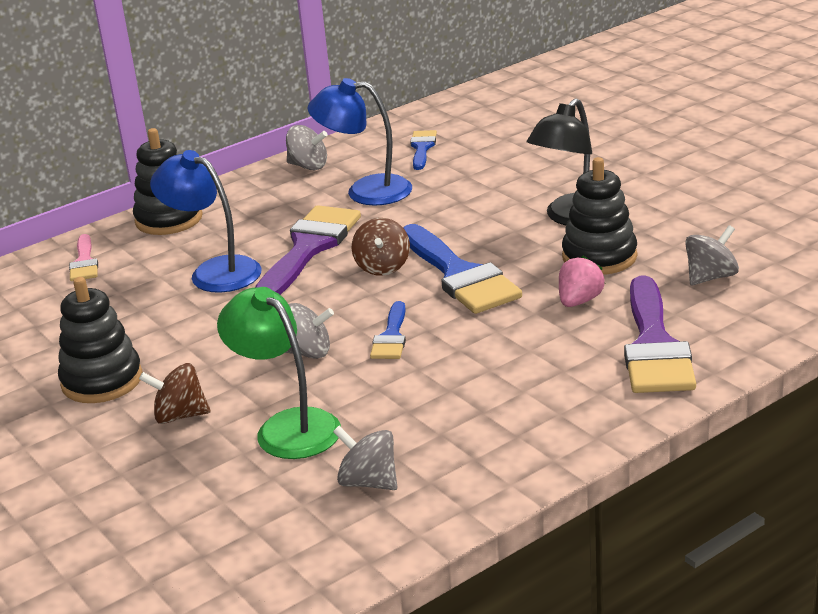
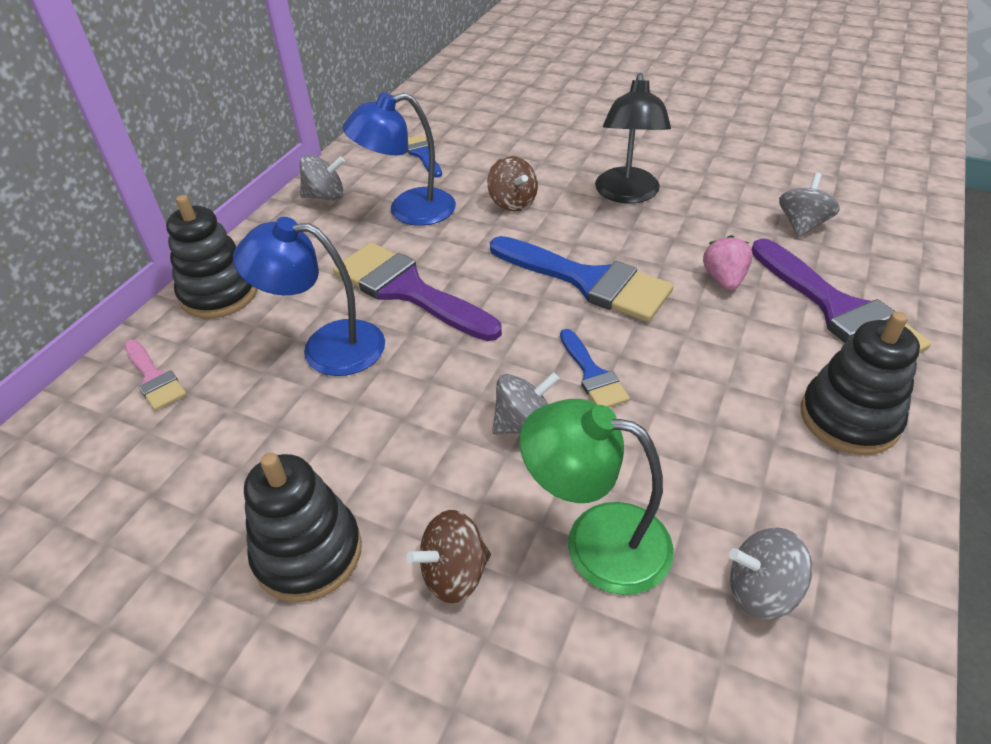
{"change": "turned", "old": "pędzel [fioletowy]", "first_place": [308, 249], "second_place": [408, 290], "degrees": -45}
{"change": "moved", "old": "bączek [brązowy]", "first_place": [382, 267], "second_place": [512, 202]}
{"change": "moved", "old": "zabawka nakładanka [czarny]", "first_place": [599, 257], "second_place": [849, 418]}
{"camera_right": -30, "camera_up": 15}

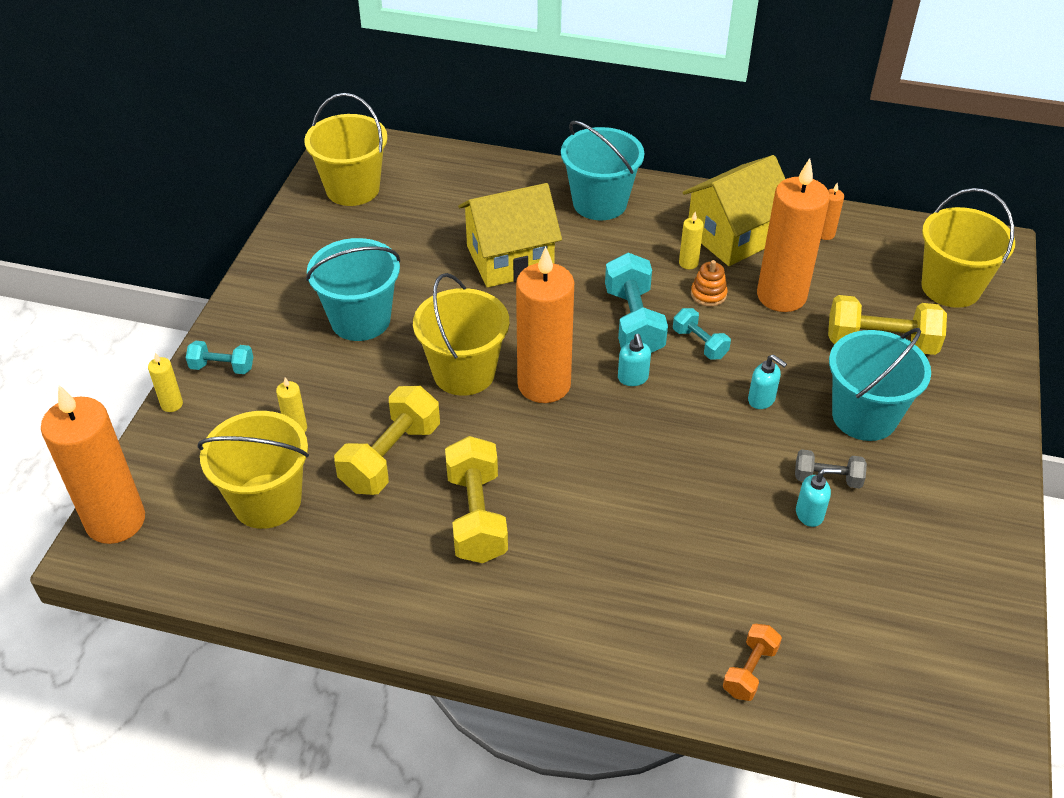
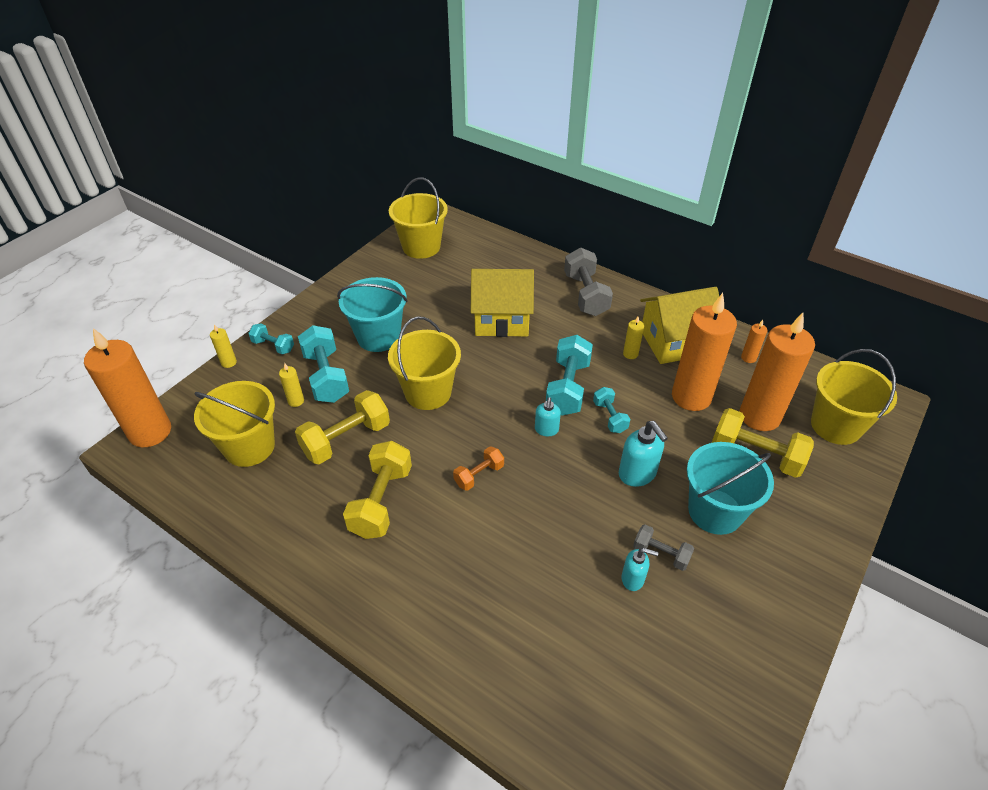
{"change": "added", "new": "hantel [turkusowy]", "second_place": [326, 376]}
{"change": "moved", "old": "hantel [pomarańczowy]", "first_place": [749, 670], "second_place": [479, 475]}
{"change": "replaced", "old": "wiadro [turkusowy]", "new": "hantel [szary]", "first_place": [599, 203], "second_place": [586, 295]}
{"change": "resized", "old": "dozownik mydła [turkusowy]", "first_place": [761, 400], "second_place": [637, 474], "factor": 1.6}
{"change": "moved", "old": "świeca [pomarańczowy]", "first_place": [544, 384], "second_place": [759, 416]}
{"change": "removed", "old": "zabawka nakładanka [pomarańczowy]", "first_place": [708, 294]}
{"camera_right": 20, "camera_up": 0}

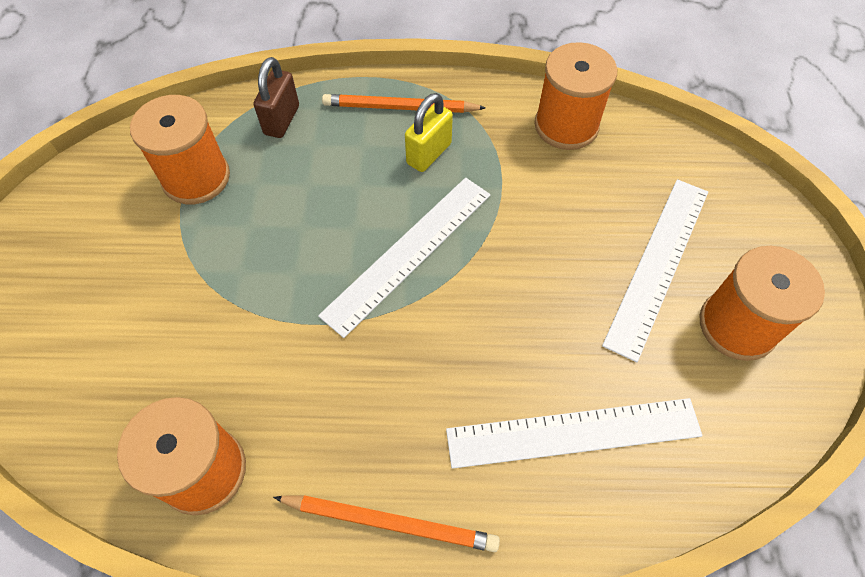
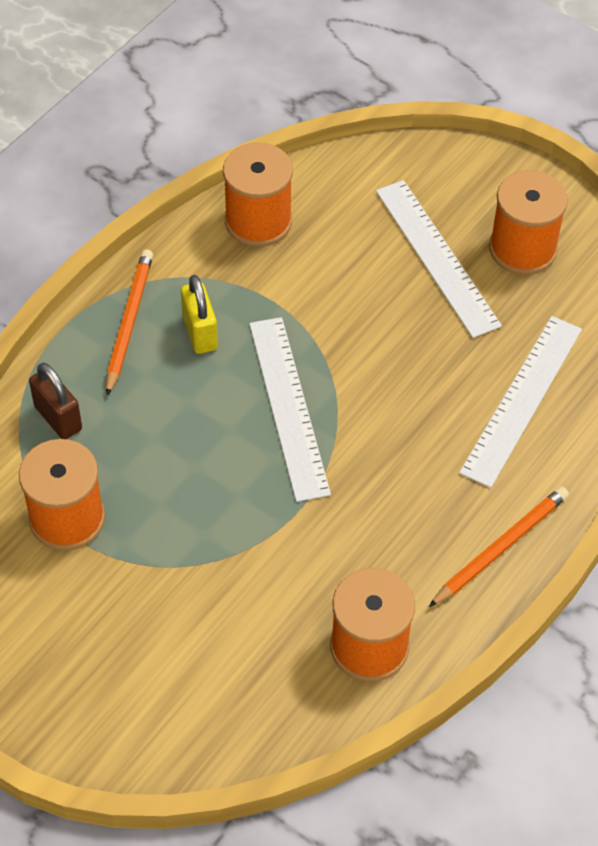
{"change": "turned", "old": "ołówek [pomarańczowy]", "first_place": [400, 108], "second_place": [128, 322], "degrees": 150}
{"camera_right": -55, "camera_up": -5}

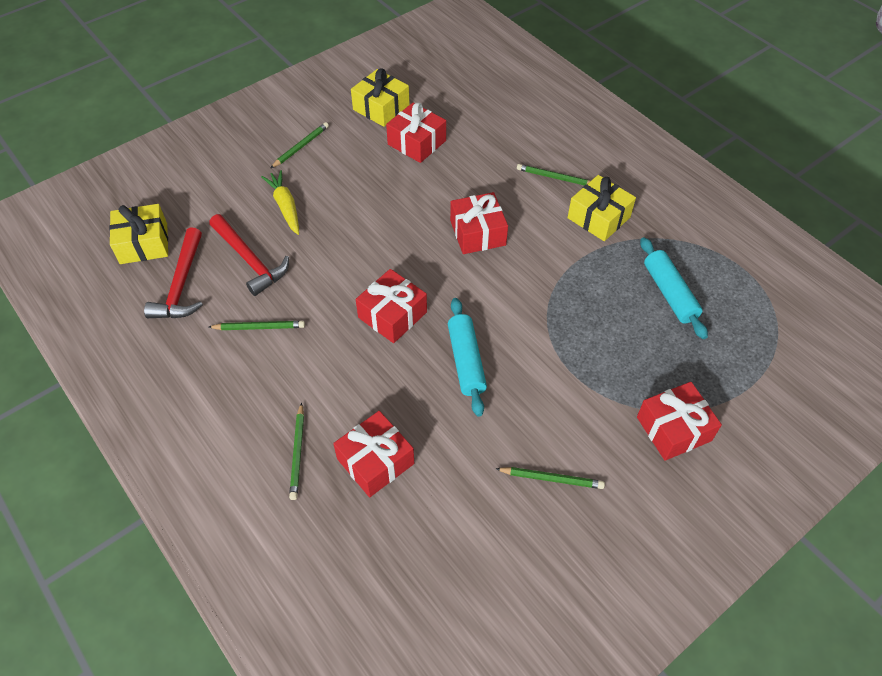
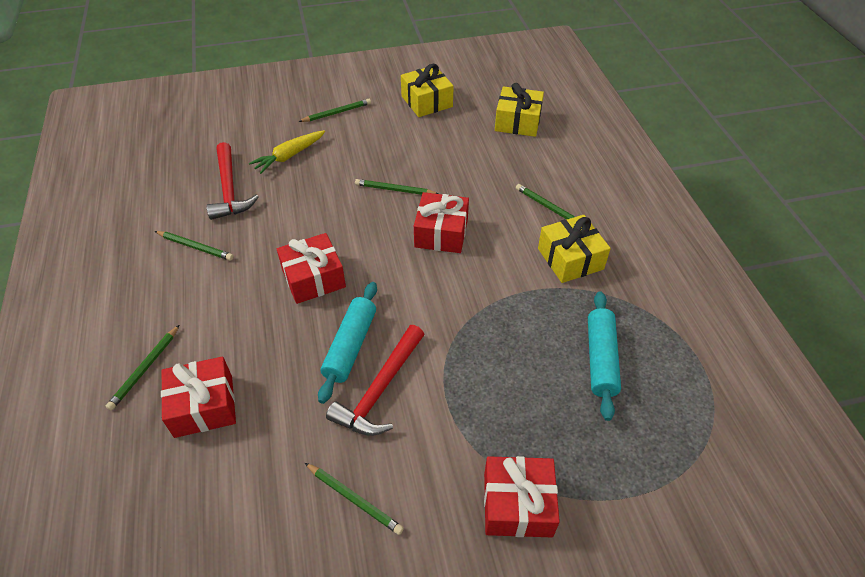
{"change": "turned", "old": "marchewka [żółty]", "first_place": [285, 206], "second_place": [289, 156], "degrees": -135}
{"change": "moved", "old": "młotek [czerwony]", "first_place": [181, 285], "second_place": [380, 390]}
{"change": "added", "new": "ołówek [zielony]", "second_place": [395, 190]}
{"change": "moved", "old": "prezent [żółty]", "first_place": [144, 243], "second_place": [517, 122]}
{"change": "removed", "old": "prezent [czerwony]", "first_place": [416, 142]}
{"camera_right": 25, "camera_up": -5}

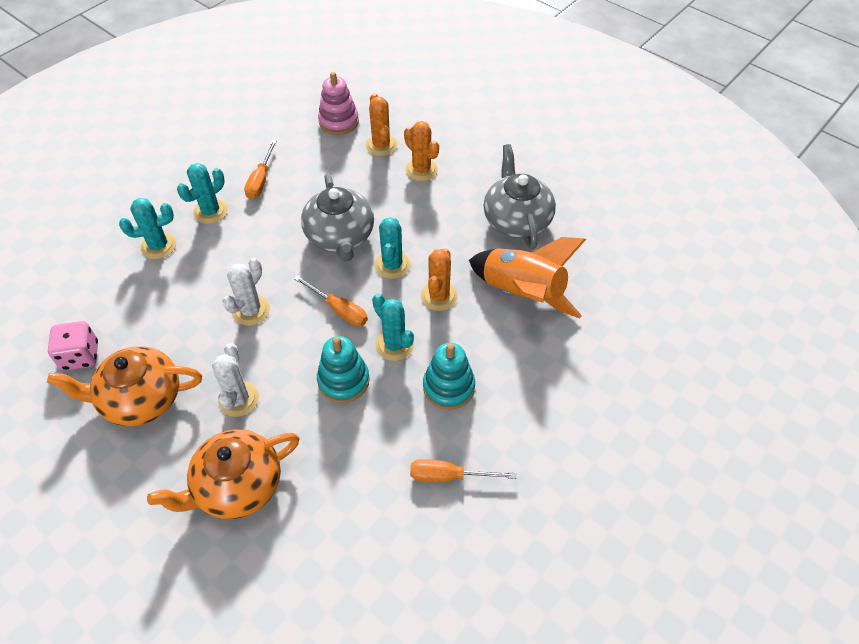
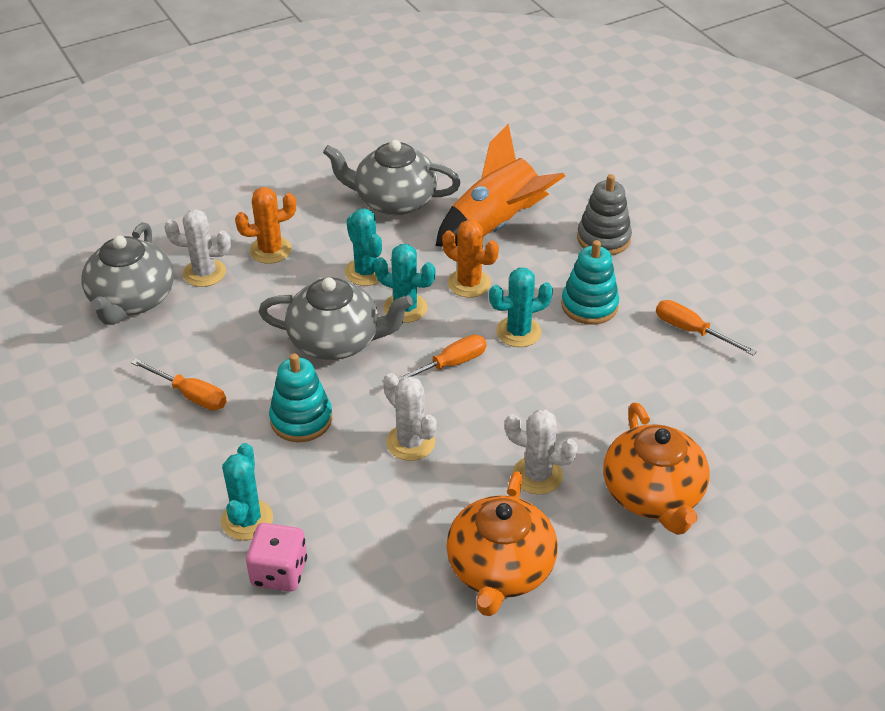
{"change": "replaced", "old": "zabawka nakładanka [różowy]", "new": "imbryk [szary]", "first_place": [339, 122], "second_place": [132, 300]}
{"change": "recoloured", "old": "kaktus [pomarańczowy]", "new": "kaktus [biały]", "first_place": [381, 145], "second_place": [204, 273]}
{"change": "moved", "old": "kostka do gry [różowy]", "first_place": [80, 356], "second_place": [279, 572]}
{"change": "moved", "old": "zabawka nakładanka [turkusowy]", "first_place": [343, 380], "second_place": [301, 419]}
{"change": "moved", "old": "kaktus [turkusowy]", "first_place": [210, 211], "second_place": [366, 272]}
{"change": "added", "new": "zabawka nakładanka [szary]", "second_place": [603, 239]}
{"change": "turned", "old": "śrubokręt [pomarańczowy]", "first_place": [449, 476], "second_place": [691, 331], "degrees": 105}
{"camera_right": -70, "camera_up": -10}

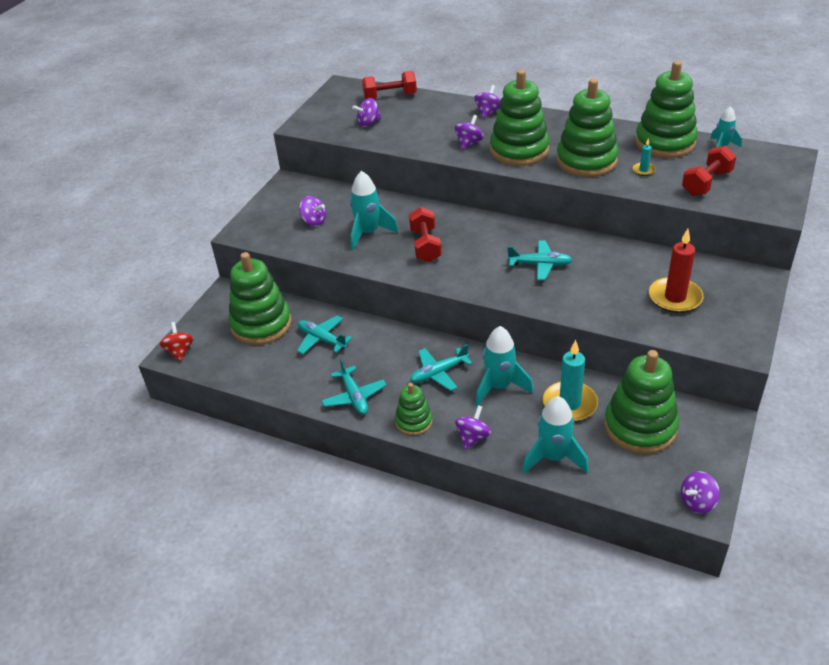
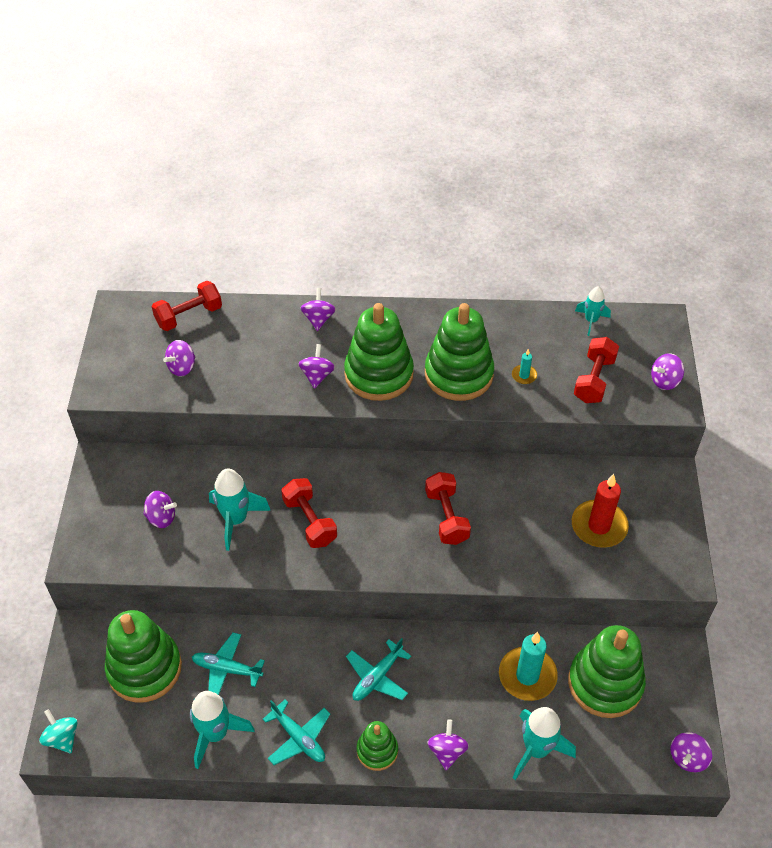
{"change": "recoloured", "old": "bączek [czerwony]", "new": "bączek [turkusowy]", "first_place": [179, 351], "second_place": [62, 738]}
{"change": "moved", "old": "rakieta [turkusowy]", "first_place": [499, 387], "second_place": [215, 734]}
{"change": "replaced", "old": "samolot [turkusowy]", "new": "hantel [czerwony]", "first_place": [540, 265], "second_place": [446, 517]}
{"change": "added", "new": "bączek [fioletowy]", "second_place": [665, 381]}
{"change": "removed", "old": "zabawka nakładanka [zielony]", "first_place": [665, 142]}
{"camera_right": -25, "camera_up": 10}

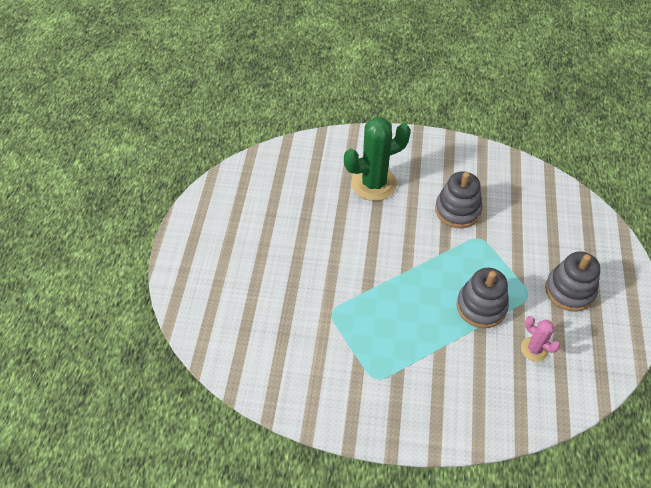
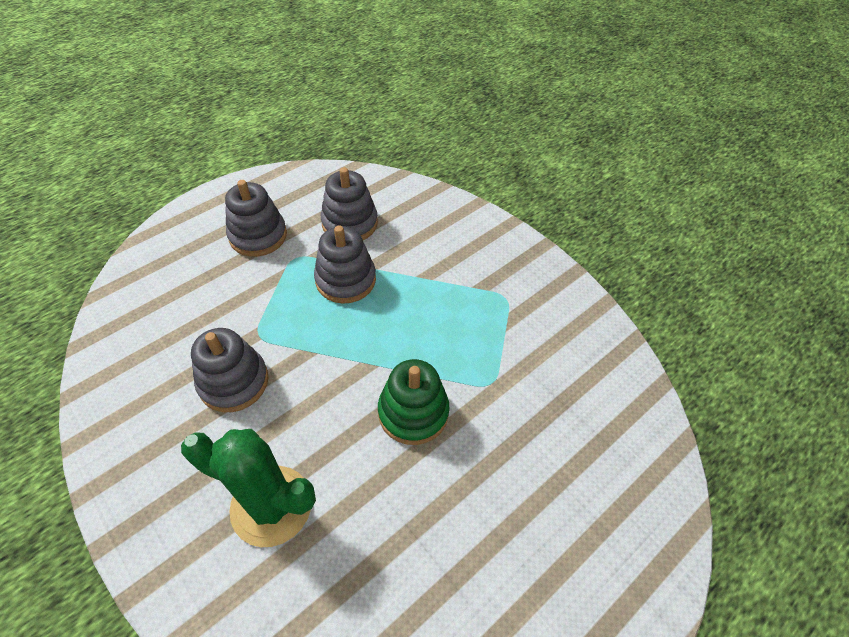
{"change": "replaced", "old": "kaktus [różowy]", "new": "zabawka nakładanka [szary]", "first_place": [534, 349], "second_place": [350, 223]}
{"change": "added", "new": "zabawka nakładanka [zielony]", "second_place": [413, 412]}
{"camera_right": -140, "camera_up": 0}

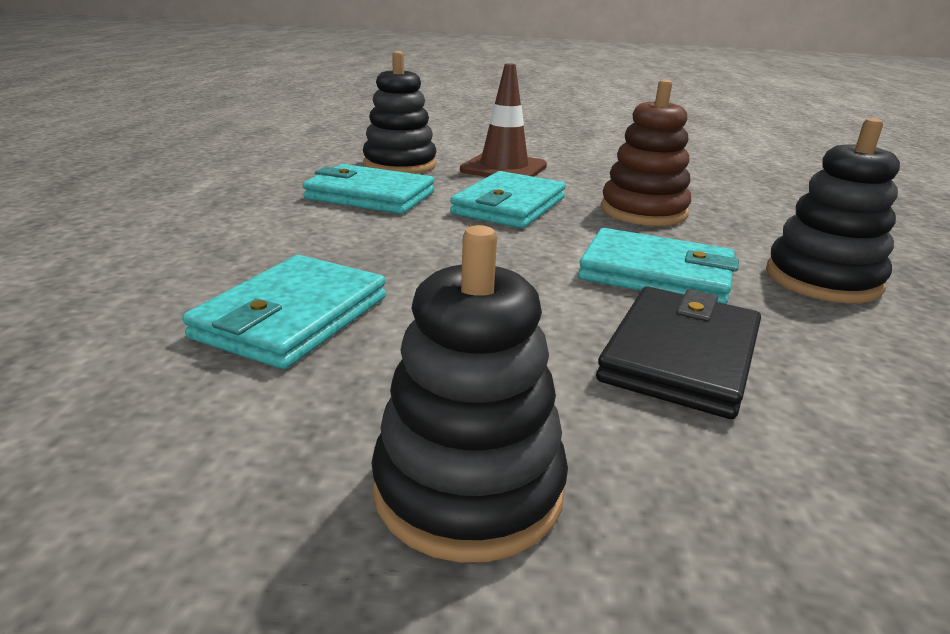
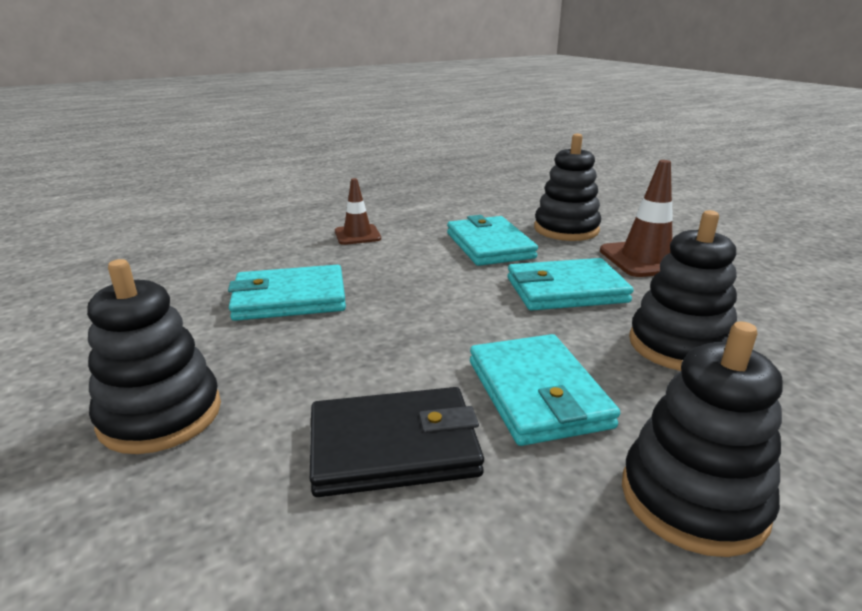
{"change": "added", "new": "pachołek [brązowy]", "second_place": [357, 235]}
{"change": "recoloured", "old": "zabawka nakładanka [brązowy]", "new": "zabawka nakładanka [czarny]", "first_place": [643, 211], "second_place": [678, 346]}
{"camera_right": 55, "camera_up": 0}

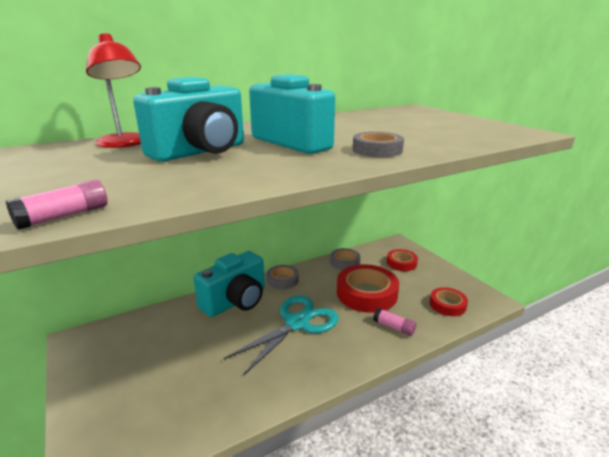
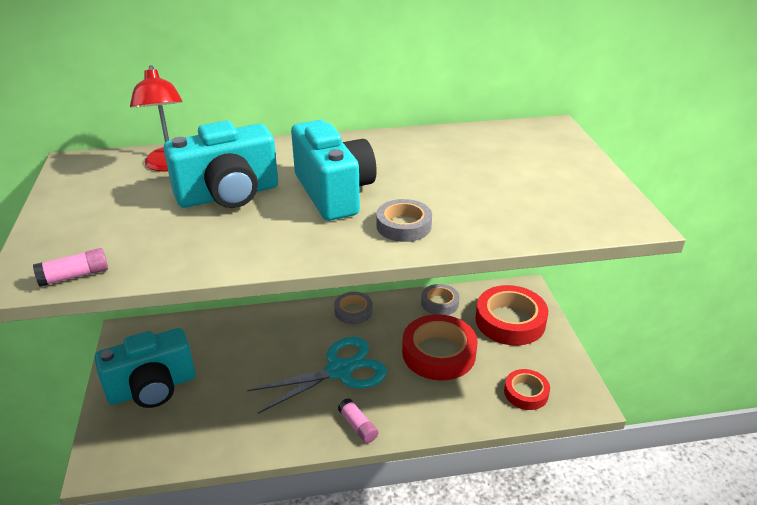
{"change": "moved", "old": "aparat fotograficzny [turkusowy]", "first_place": [236, 301], "second_place": [152, 388]}
{"change": "moved", "old": "klej w sztyfcie [różowy]", "first_place": [394, 327], "second_place": [358, 426]}
{"change": "resized", "old": "taśma klejąca [czerwony]", "first_place": [401, 263], "second_place": [510, 321], "factor": 1.79}
{"camera_right": 20, "camera_up": 10}

